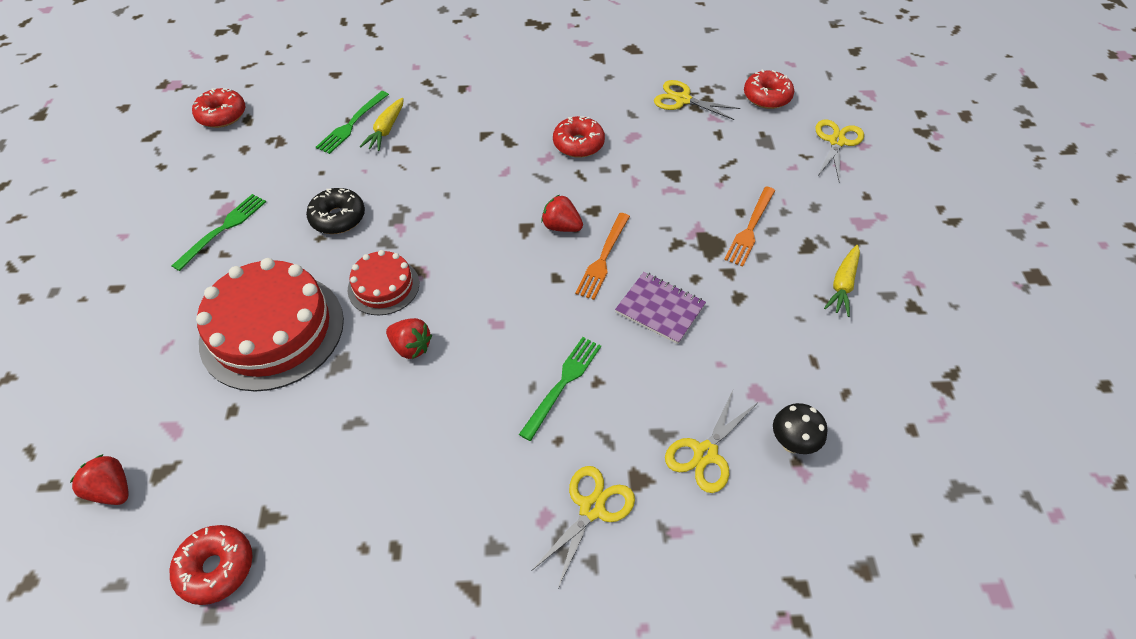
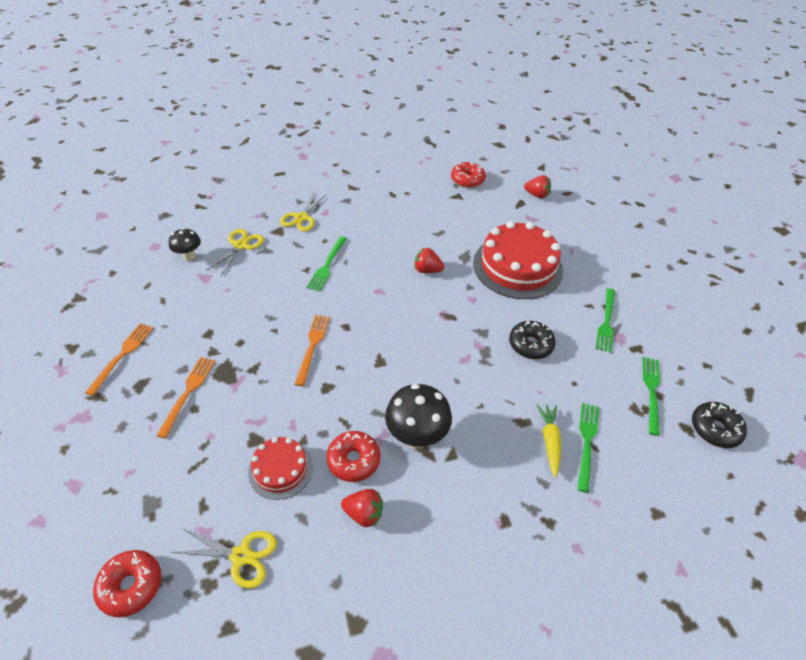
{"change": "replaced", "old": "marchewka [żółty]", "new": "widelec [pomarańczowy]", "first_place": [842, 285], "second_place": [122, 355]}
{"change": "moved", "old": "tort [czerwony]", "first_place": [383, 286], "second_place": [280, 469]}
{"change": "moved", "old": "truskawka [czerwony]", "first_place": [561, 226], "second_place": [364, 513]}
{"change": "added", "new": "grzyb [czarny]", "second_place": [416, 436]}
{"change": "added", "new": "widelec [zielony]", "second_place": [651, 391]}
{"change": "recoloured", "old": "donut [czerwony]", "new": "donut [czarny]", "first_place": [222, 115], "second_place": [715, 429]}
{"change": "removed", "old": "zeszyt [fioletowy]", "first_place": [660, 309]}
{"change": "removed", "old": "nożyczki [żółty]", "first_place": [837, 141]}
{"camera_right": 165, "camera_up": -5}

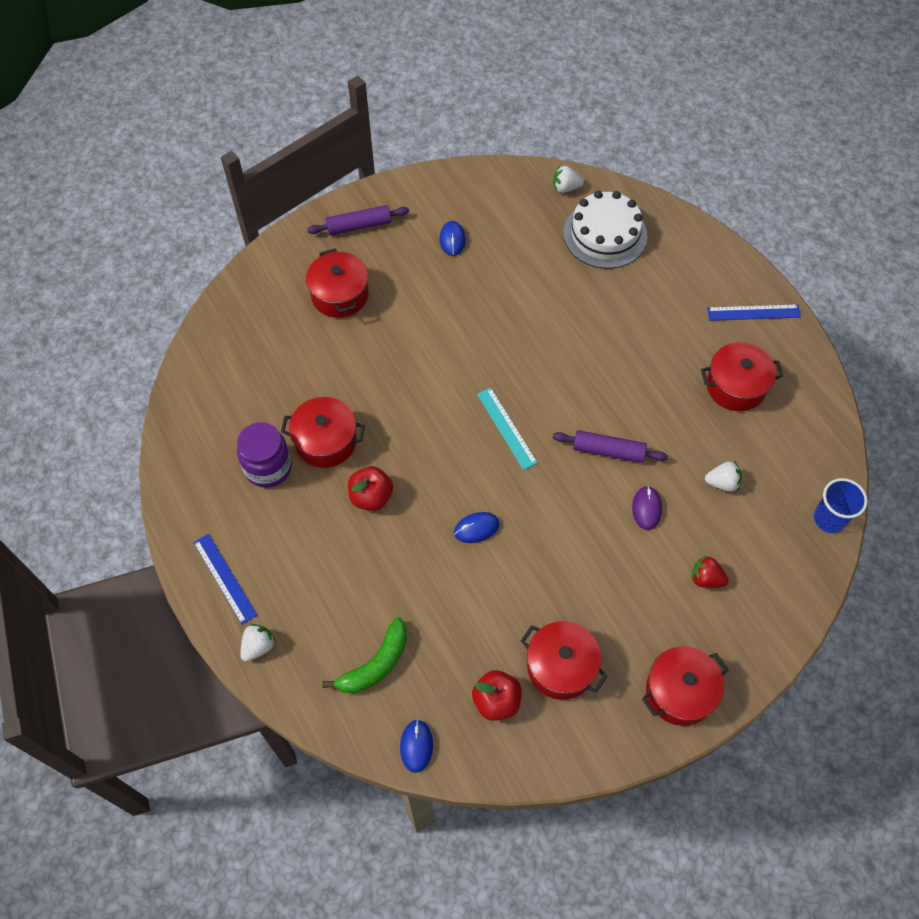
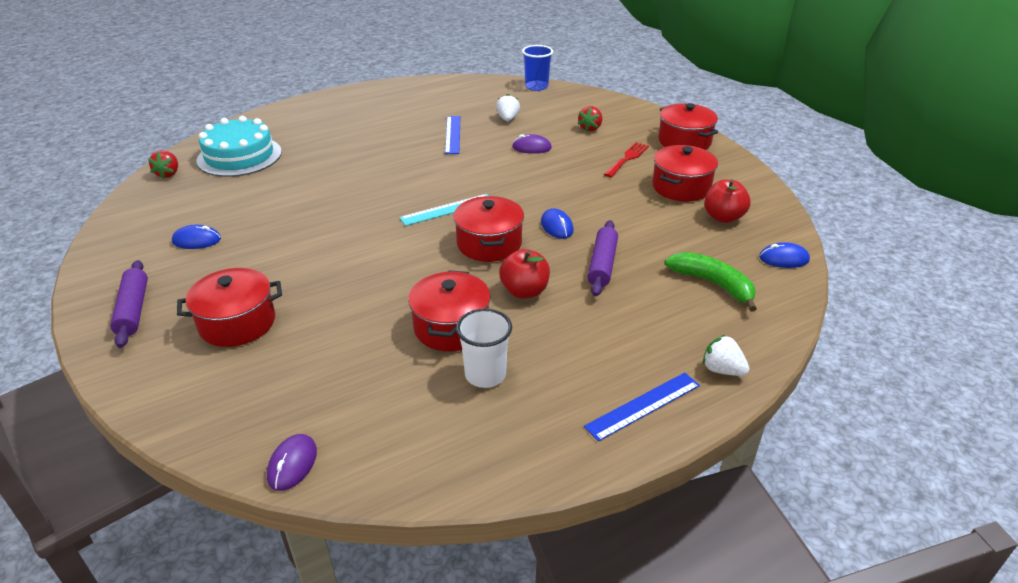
{"change": "recoloured", "old": "truskawka [biały]", "new": "truskawka [czerwony]", "first_place": [565, 188], "second_place": [168, 174]}
{"change": "recoloured", "old": "tort [biały]", "new": "tort [turkusowy]", "first_place": [605, 234], "second_place": [239, 156]}
{"change": "added", "new": "myszka [fioletowy]", "second_place": [292, 464]}
{"change": "moved", "old": "linijka [niebieski]", "first_place": [753, 312], "second_place": [453, 134]}
{"change": "moved", "old": "garnek [czerwony]", "first_place": [736, 386], "second_place": [489, 244]}
{"change": "replaced", "old": "słoik [fioletowy]", "new": "szklanka [biały]", "first_place": [268, 467], "second_place": [485, 375]}
{"change": "moved", "old": "wałek do ciasta [fioletowy]", "first_place": [608, 451], "second_place": [602, 264]}
{"change": "added", "new": "widelec [czerwony]", "second_place": [627, 158]}
{"camera_right": -90, "camera_up": -25}

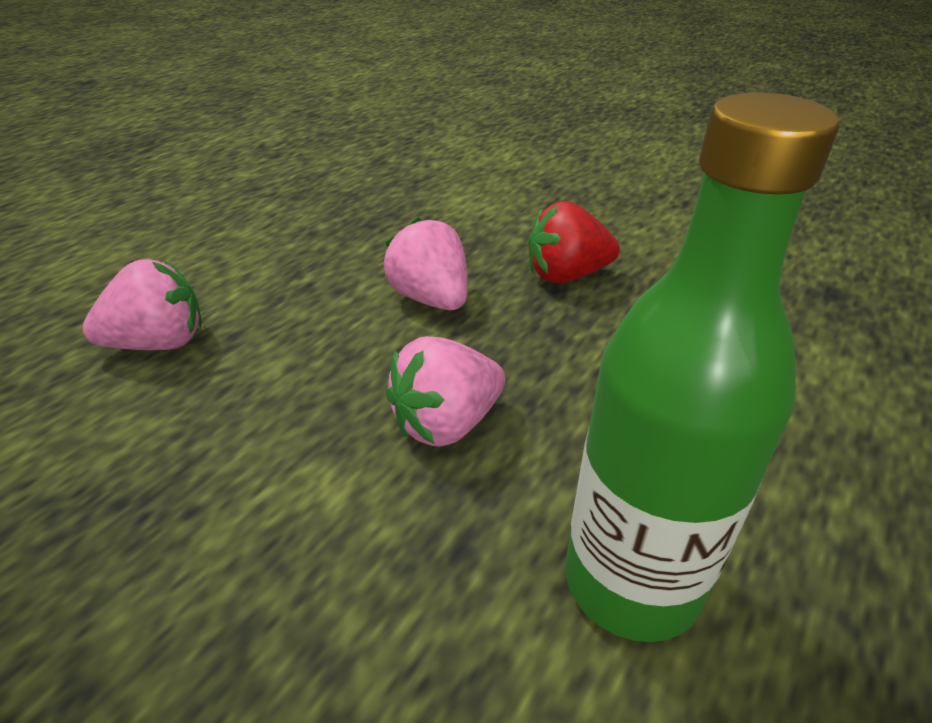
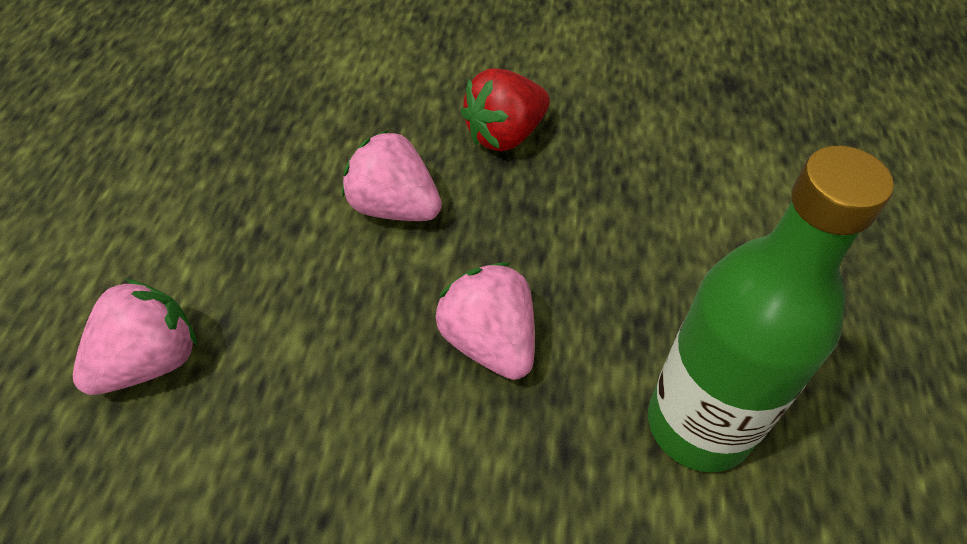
{"change": "turned", "old": "truskawka [różowy]", "first_place": [446, 423], "second_place": [489, 341], "degrees": 120}
{"camera_right": -25, "camera_up": 15}

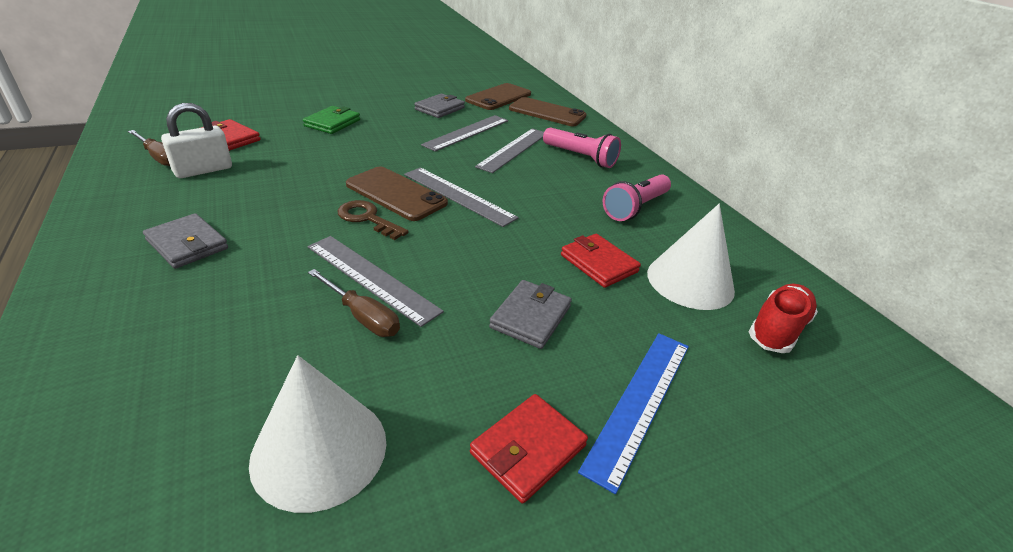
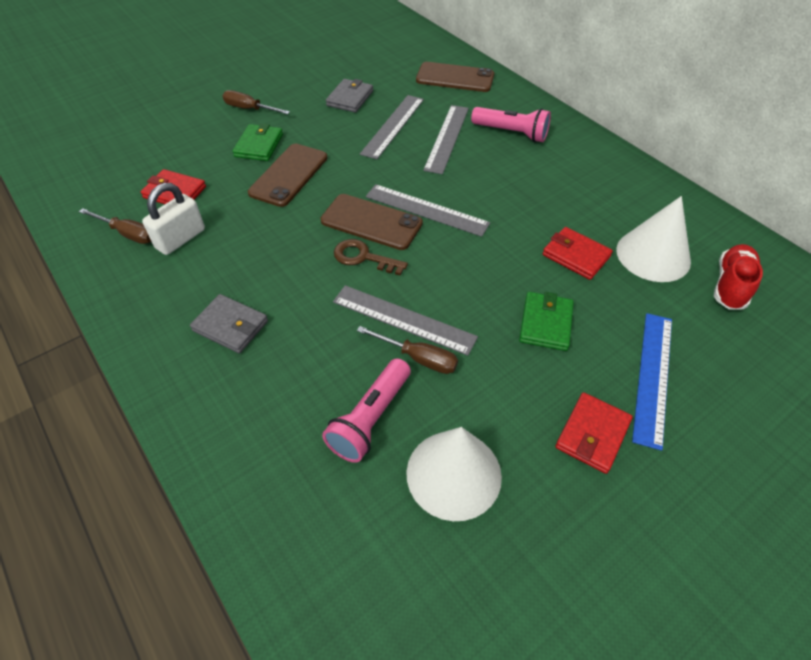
{"change": "added", "new": "śrubokręt [brązowy]", "second_place": [249, 109]}
{"change": "moved", "old": "telefon [brązowy]", "first_place": [498, 97], "second_place": [289, 175]}
{"change": "moved", "old": "latarka [różowy]", "first_place": [635, 208], "second_place": [370, 418]}
{"change": "recoloured", "old": "portfel [szary]", "new": "portfel [zielony]", "first_place": [531, 317], "second_place": [545, 323]}
{"camera_right": -10, "camera_up": 15}

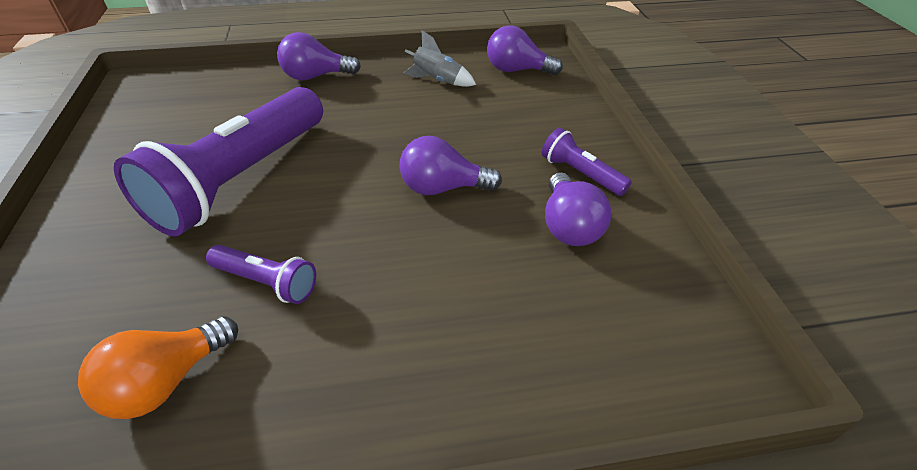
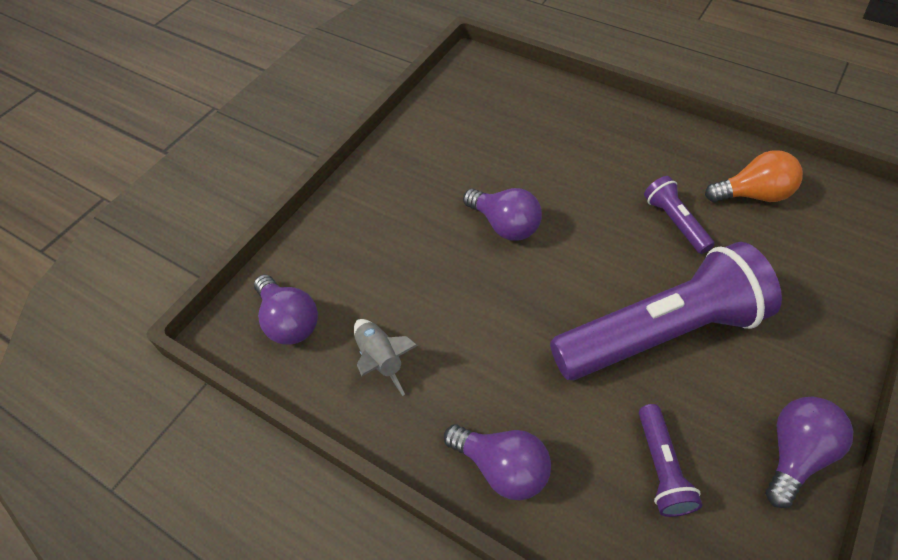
{"change": "moved", "old": "latarka [fioletowy]", "first_place": [580, 174], "second_place": [661, 468]}
{"change": "moved", "old": "żarówka [fioletowy]", "first_place": [569, 226], "second_place": [794, 453]}
{"camera_right": -135, "camera_up": 10}

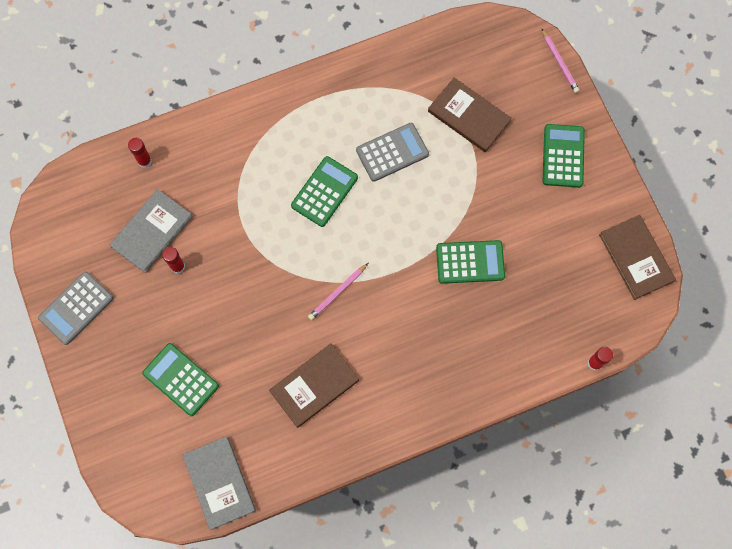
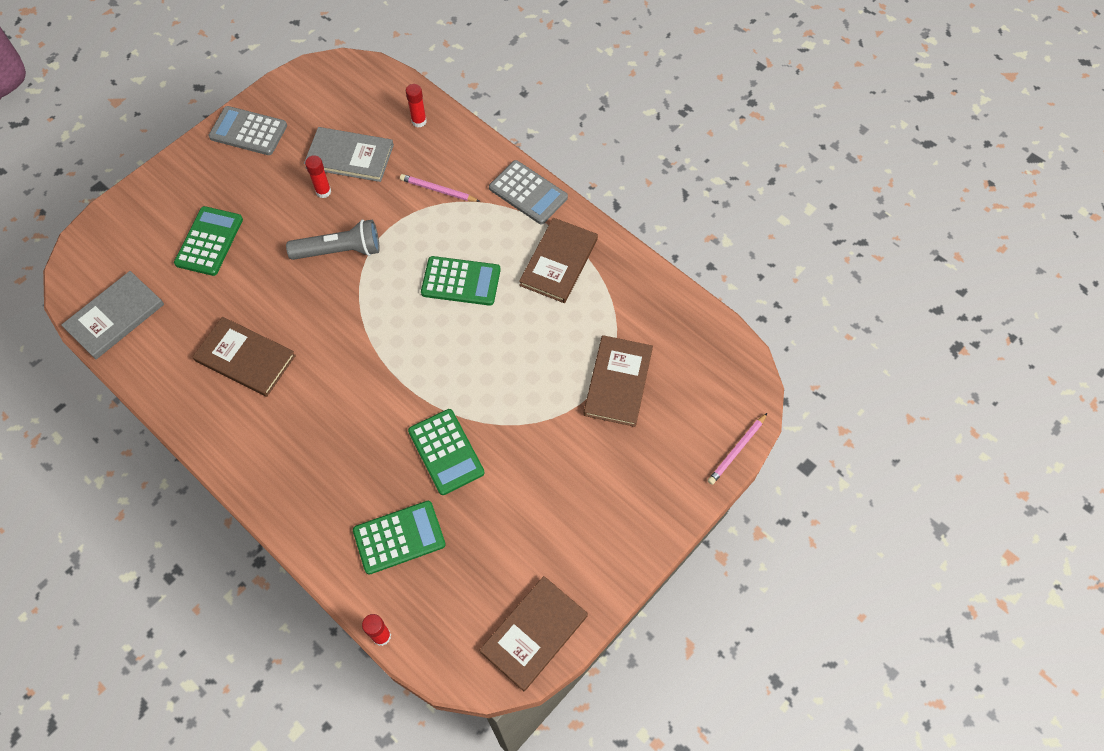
{"change": "added", "new": "latarka [szary]", "second_place": [340, 251]}
{"change": "moved", "old": "kalkulator [zielony]", "first_place": [563, 156], "second_place": [399, 537]}
{"change": "moved", "old": "ołówek [różowy]", "first_place": [337, 292], "second_place": [438, 190]}
{"change": "moved", "old": "kalkulator [szary]", "first_place": [392, 152], "second_place": [528, 193]}
{"change": "added", "new": "książka [brązowy]", "second_place": [559, 262]}
{"camera_right": 65, "camera_up": -10}

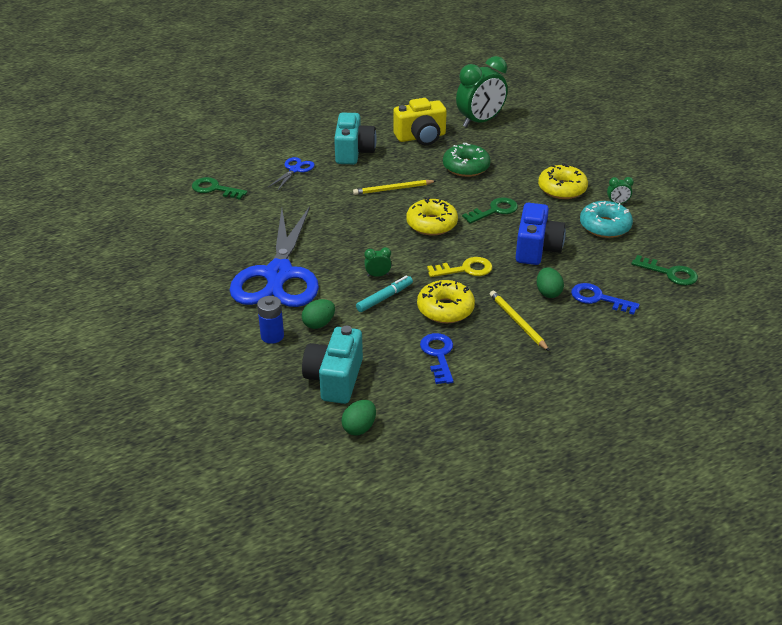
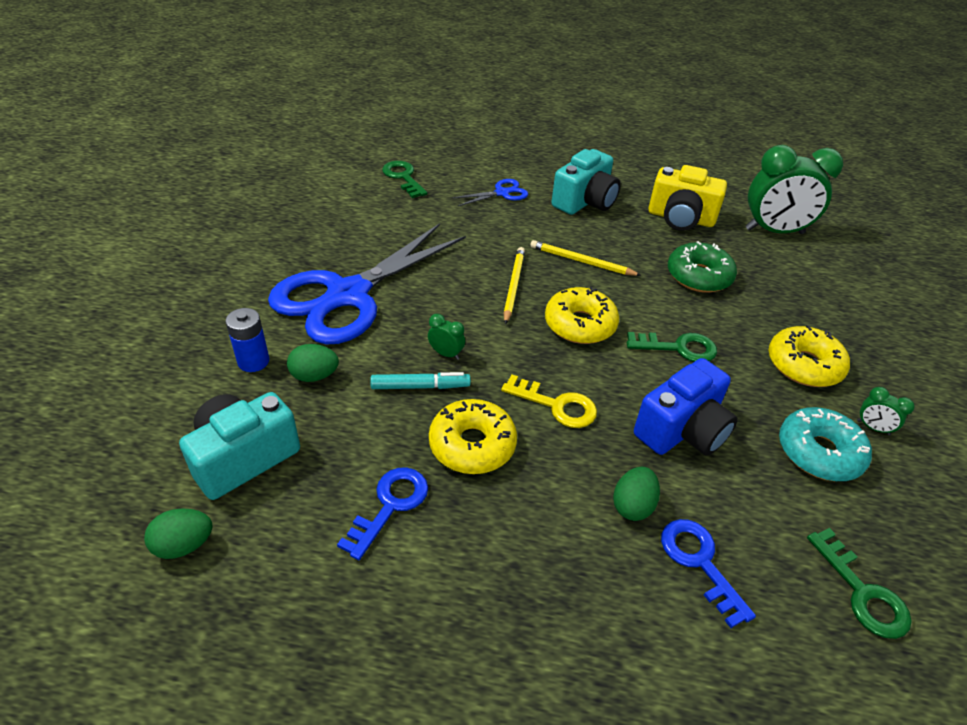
{"change": "moved", "old": "ołówek [żółty]", "first_place": [517, 322], "second_place": [513, 286]}
{"camera_right": 35, "camera_up": 5}

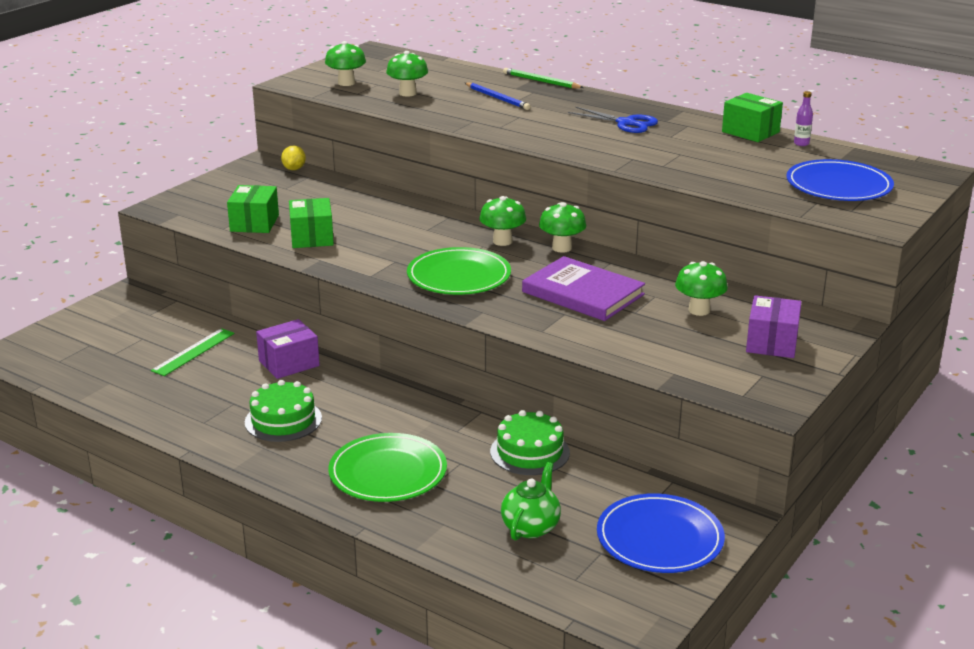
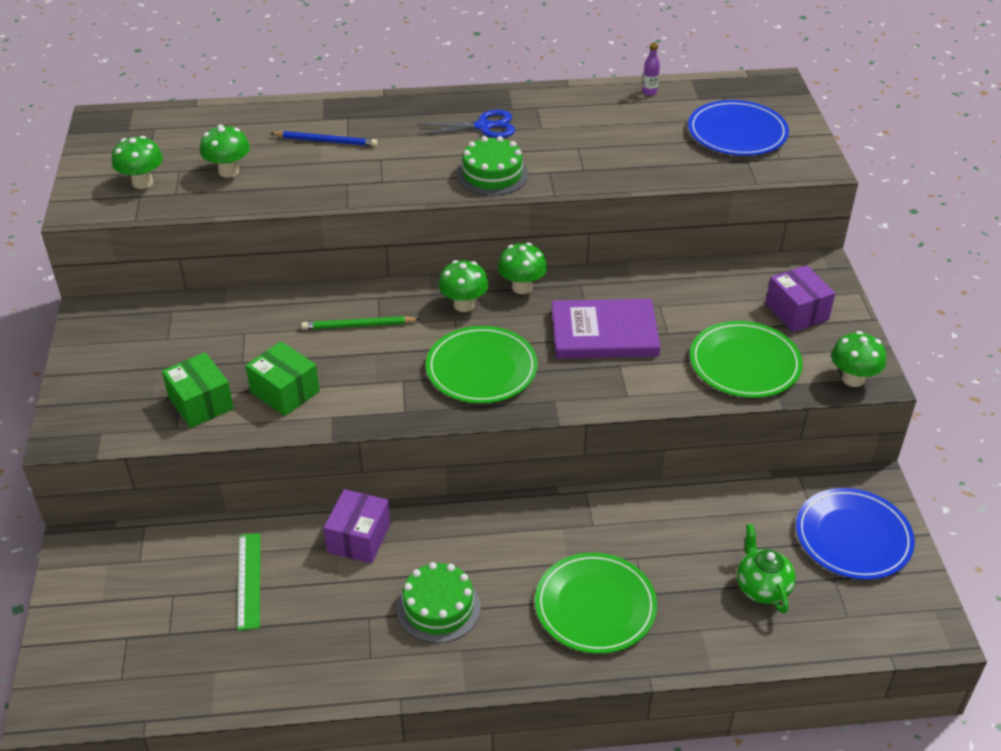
{"change": "moved", "old": "ołówek [zielony]", "first_place": [541, 81], "second_place": [358, 326]}
{"change": "moved", "old": "tort [zielony]", "first_place": [530, 452], "second_place": [492, 174]}
{"change": "added", "new": "talerz [zielony]", "second_place": [744, 363]}
{"change": "moved", "old": "grzyb [zielony]", "first_place": [699, 310], "second_place": [853, 379]}
{"change": "removed", "old": "cytryna [żółty]", "first_place": [294, 169]}
{"change": "removed", "old": "pudełko [zielony]", "first_place": [750, 132]}
{"camera_right": -40, "camera_up": 15}

